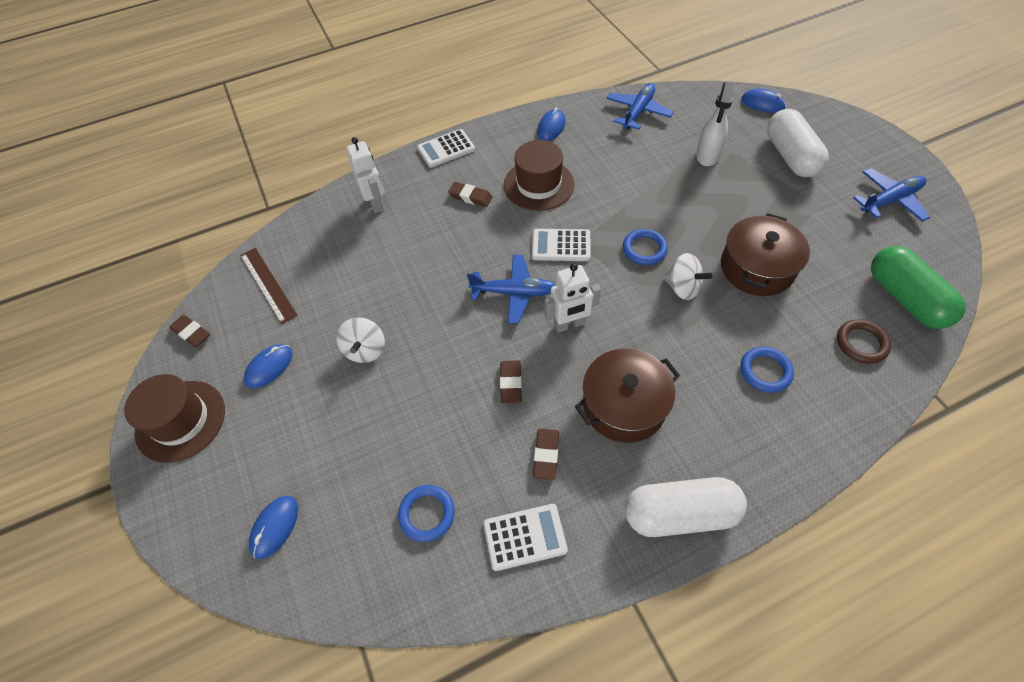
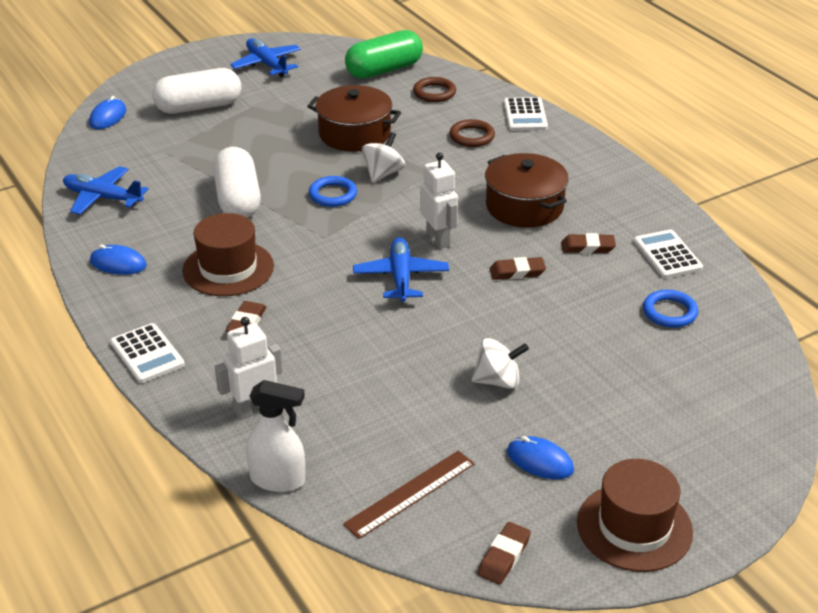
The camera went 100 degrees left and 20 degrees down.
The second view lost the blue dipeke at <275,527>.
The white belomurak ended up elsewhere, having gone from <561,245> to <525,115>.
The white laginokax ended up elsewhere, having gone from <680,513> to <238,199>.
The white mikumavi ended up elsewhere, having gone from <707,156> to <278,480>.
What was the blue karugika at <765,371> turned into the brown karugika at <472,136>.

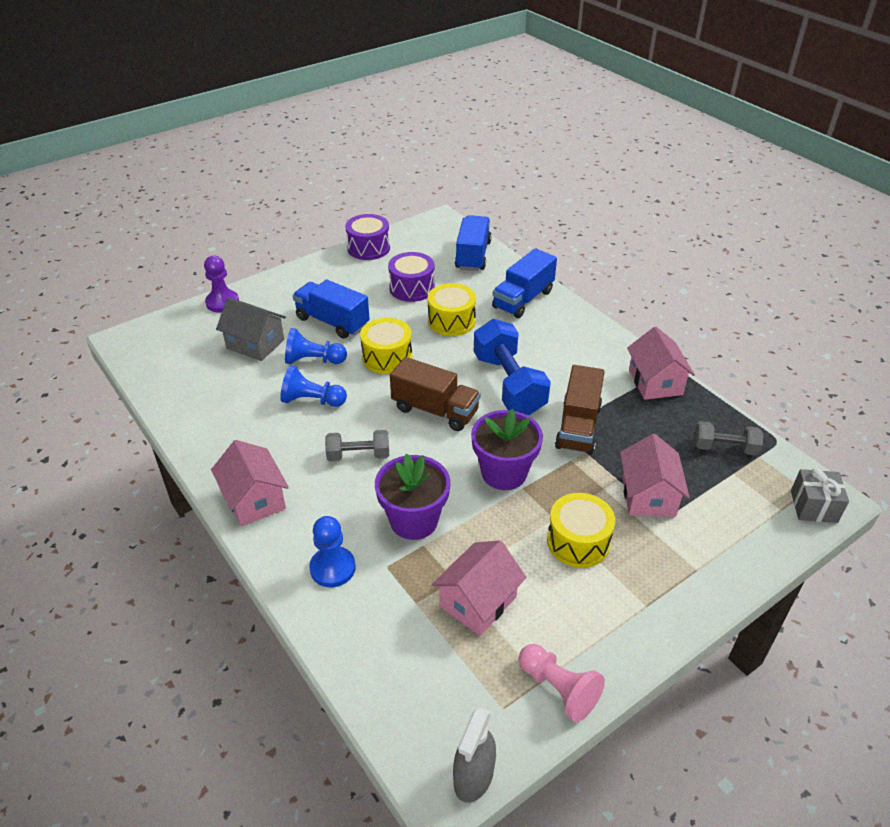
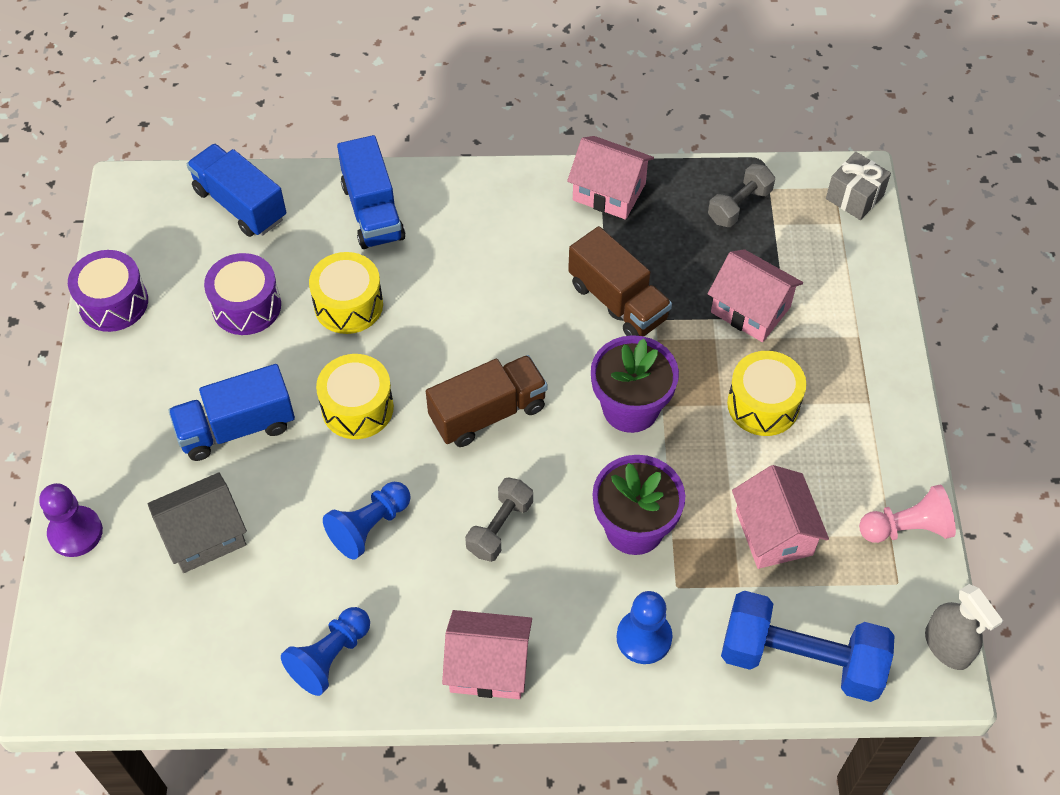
The camera went 55 degrees left and 15 degrees up.
The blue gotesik ended up elsewhere, having gone from <313,360> to <330,657>.
The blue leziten ended up elsewhere, having gone from <509,384> to <801,659>.

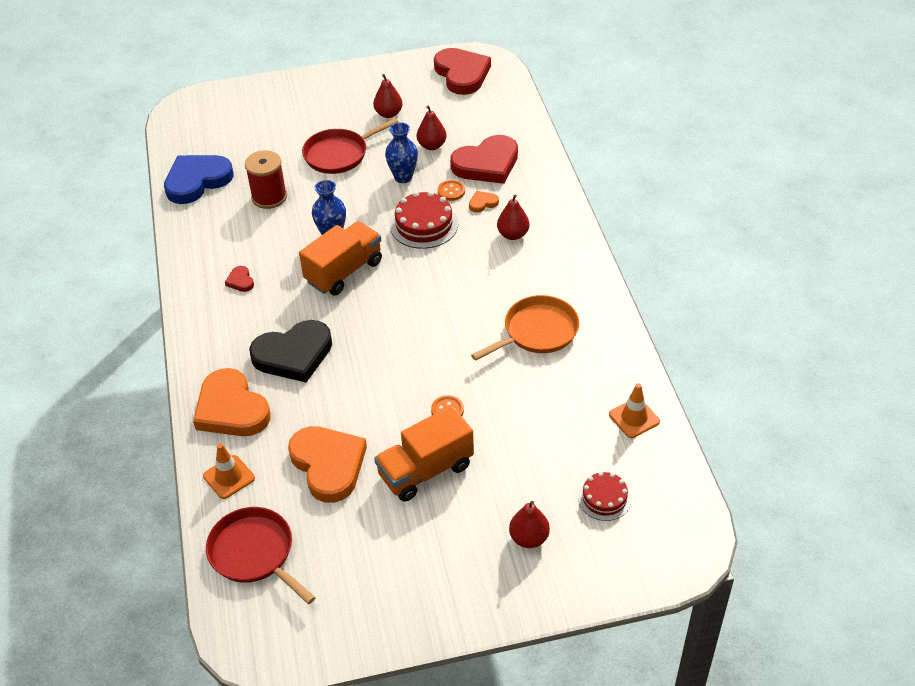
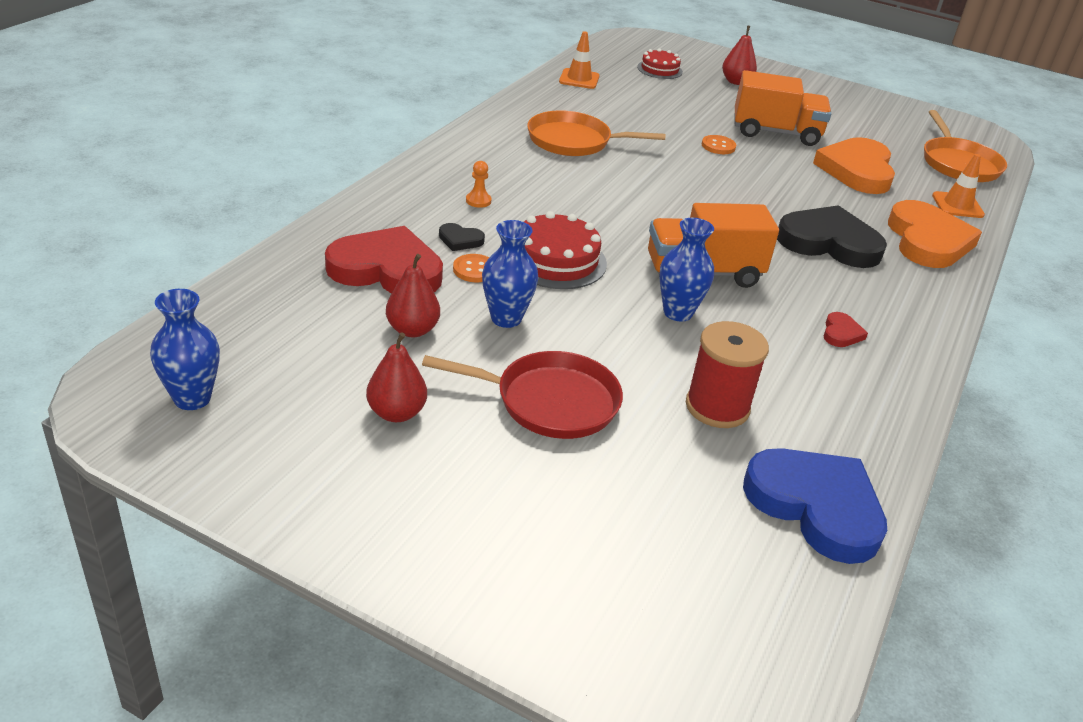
The camera went 145 degrees left and 10 degrees down.
The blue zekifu at <197,181> ended up facing another way, 135 degrees counterclockwise from before.
What was the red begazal at <254,553> turned into the orange begazal at <958,164>.
Where the red zekifu stood at <462,74>, the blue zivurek came to stand at <192,398>.
What was the orange zekifu at <482,203> turned into the black zekifu at <460,240>.
Where the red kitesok stood at <513,235>, the orange gotesik came to stand at <478,201>.

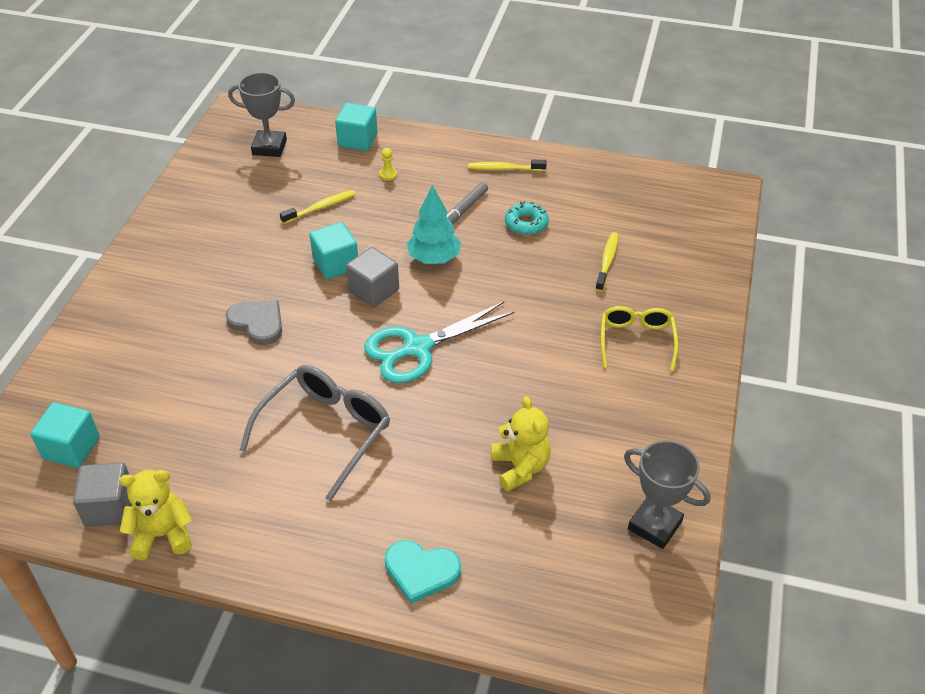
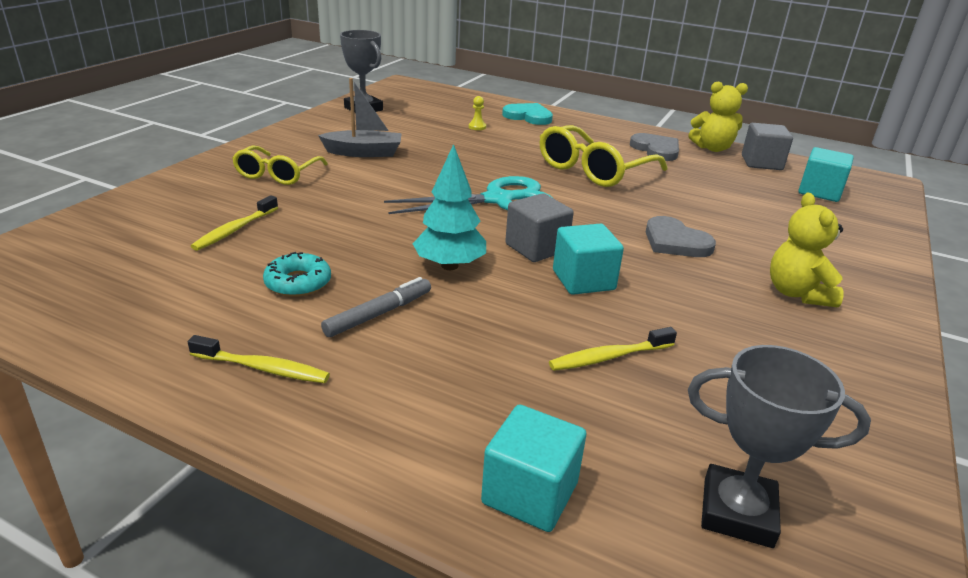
The camera went 170 degrees left and 15 degrees down.
What was the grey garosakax at <325,432> turned into the yellow garosakax at <594,169>.
The yellow gotesik ended up elsewhere, having gone from <388,174> to <477,127>.
The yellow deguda ended up elsewhere, having gone from <520,467> to <797,293>.
The second view gained the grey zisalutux at <364,153>.
The second view gained the grey zekifu at <656,150>.

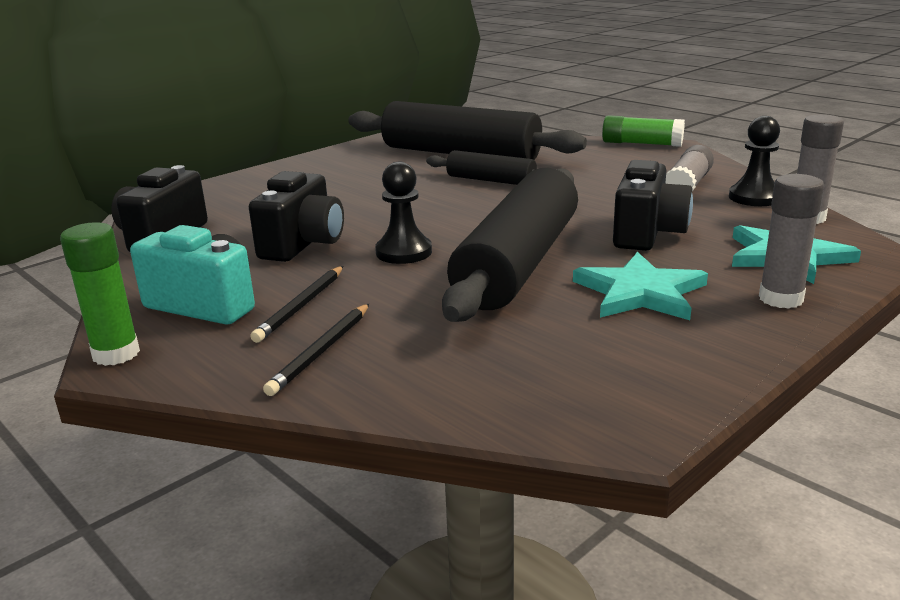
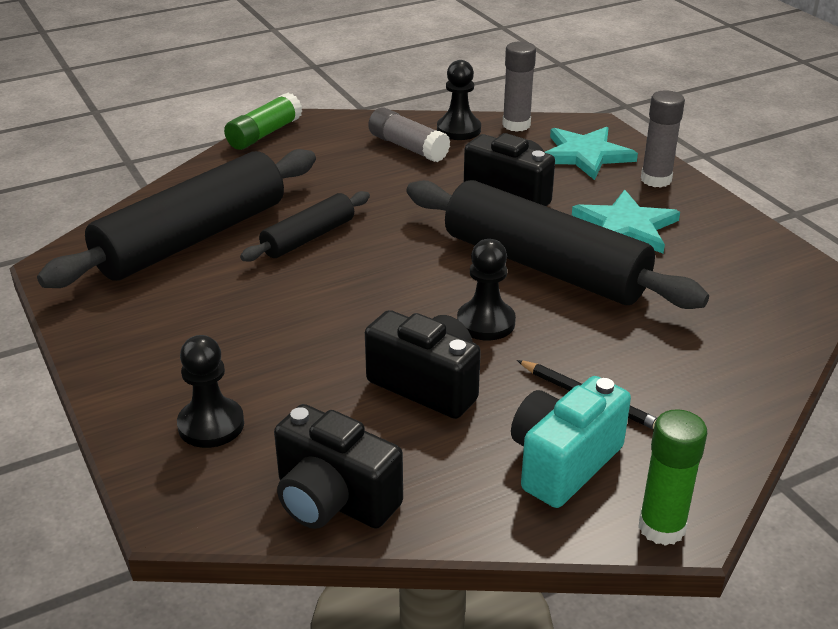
The camera went 75 degrees left and 10 degrees up.
The second view lost the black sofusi at <321,351>.
The second view gained the black gotesik at <211,425>.

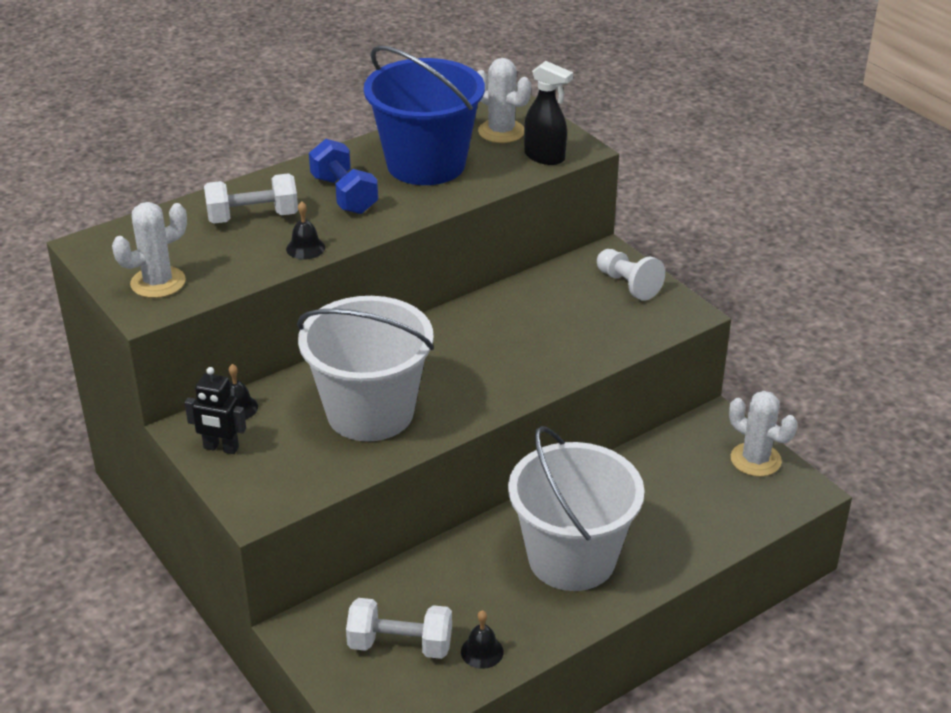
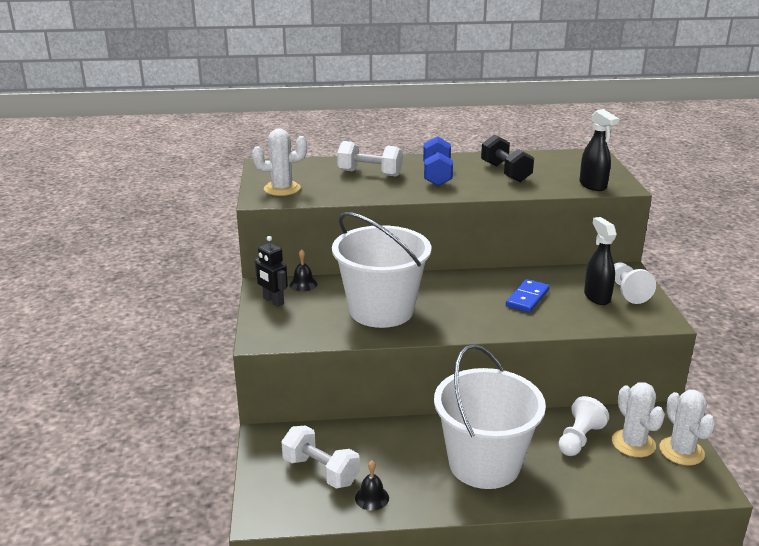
The camera went 30 degrees right and 10 degrees down.
The second view lost the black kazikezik at <305,248>.
Where the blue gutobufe stood at <426,164>, the black leziten came to stand at <505,172>.
The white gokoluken ended up elsewhere, having gone from <501,131> to <633,443>.
The second view gained the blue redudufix at <527,298>.
The second view gained the white gotesik at <579,439>.
The second view gained the black mikumavi at <597,297>.

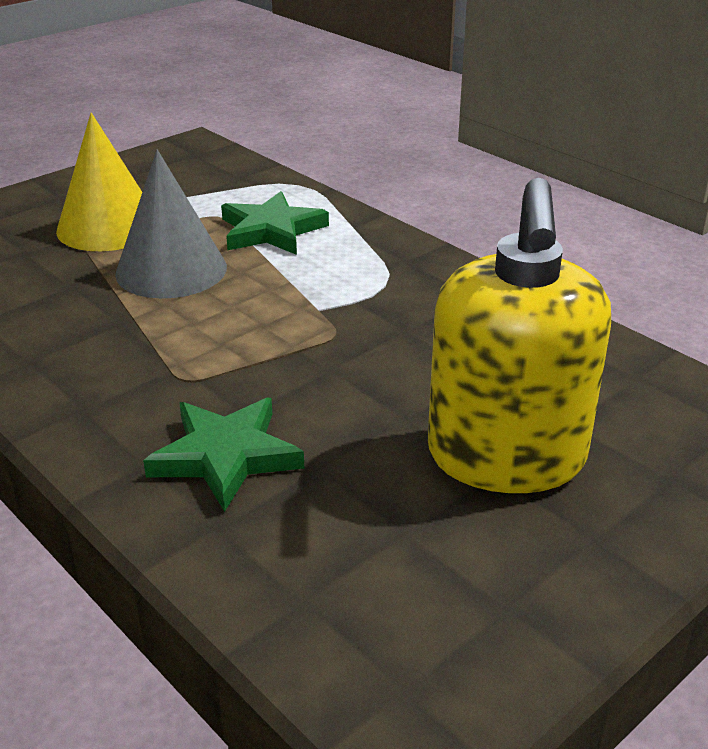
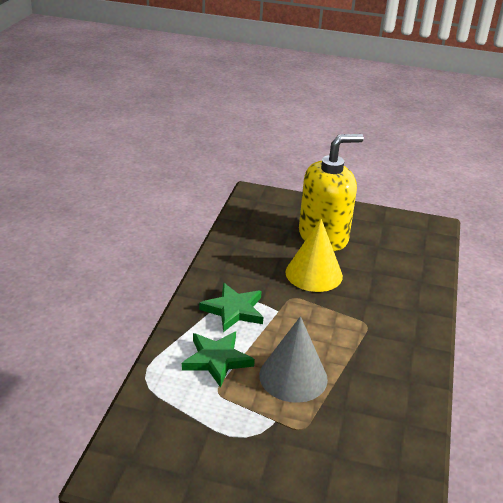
The camera went 125 degrees left and 0 degrees up.
The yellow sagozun ended up elsewhere, having gone from <108,227> to <314,274>.
The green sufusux ended up elsewhere, having gone from <226,456> to <233,310>.

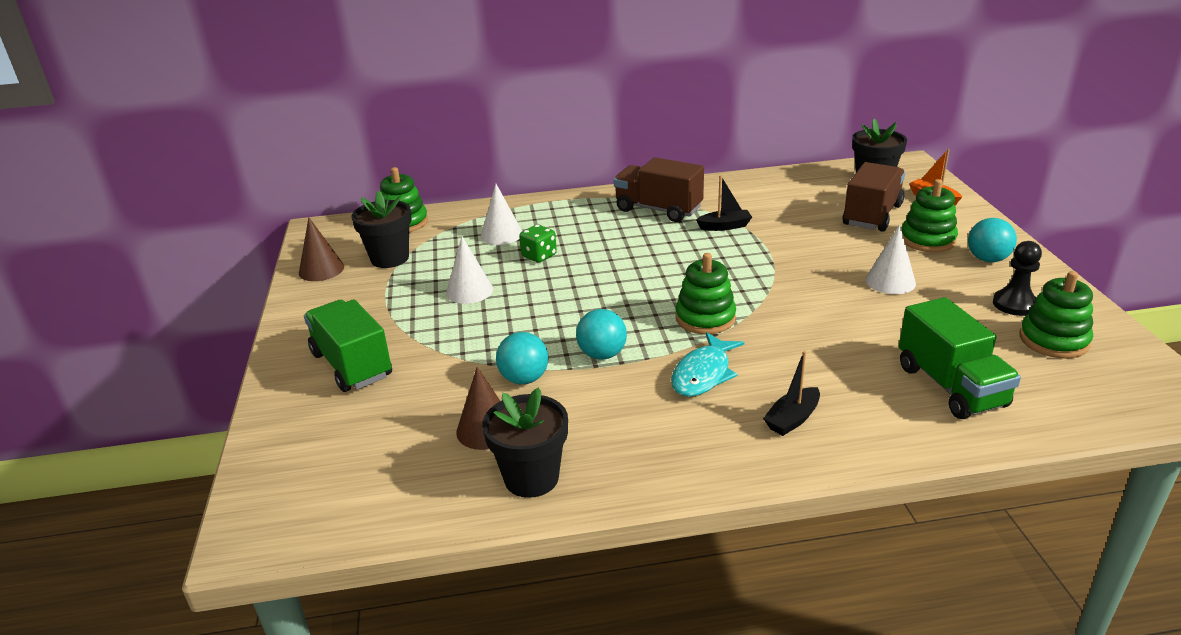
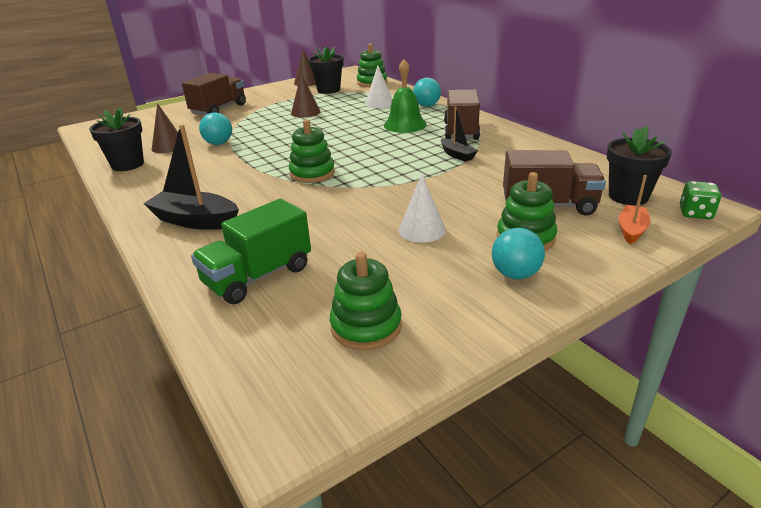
The camera went 65 degrees right and 0 degrees up.
What was the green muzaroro at <352,365> turned into the brown muzaroro at <219,109>.
What was the white sagozun at <469,291> turned into the brown sagozun at <305,112>.
The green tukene ended up elsewhere, having gone from <539,256> to <695,213>.
The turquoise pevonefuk ended up elsewhere, having gone from <602,354> to <426,106>.
The second view lost the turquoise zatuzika at <703,374>.
The size of the black zisalutux at <792,419> changed by a factor of 1.75.
The second view lost the black gotesik at <1014,304>.
The second view gained the green kazikezik at <405,125>.

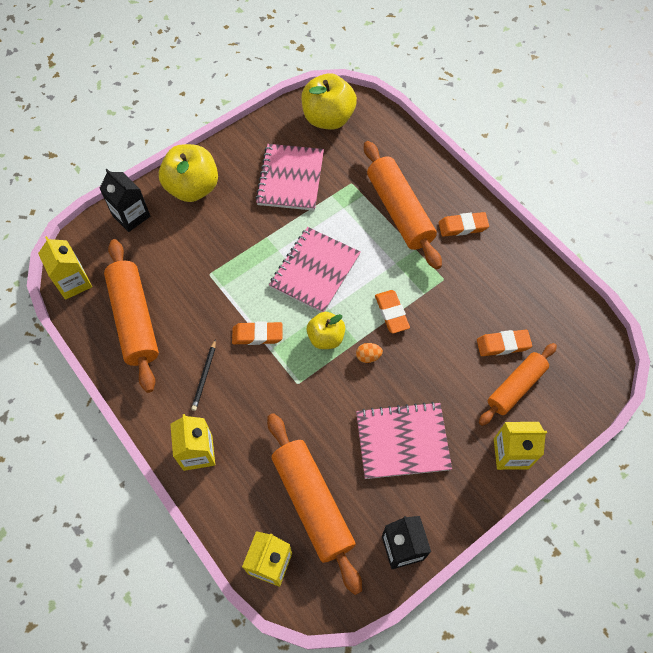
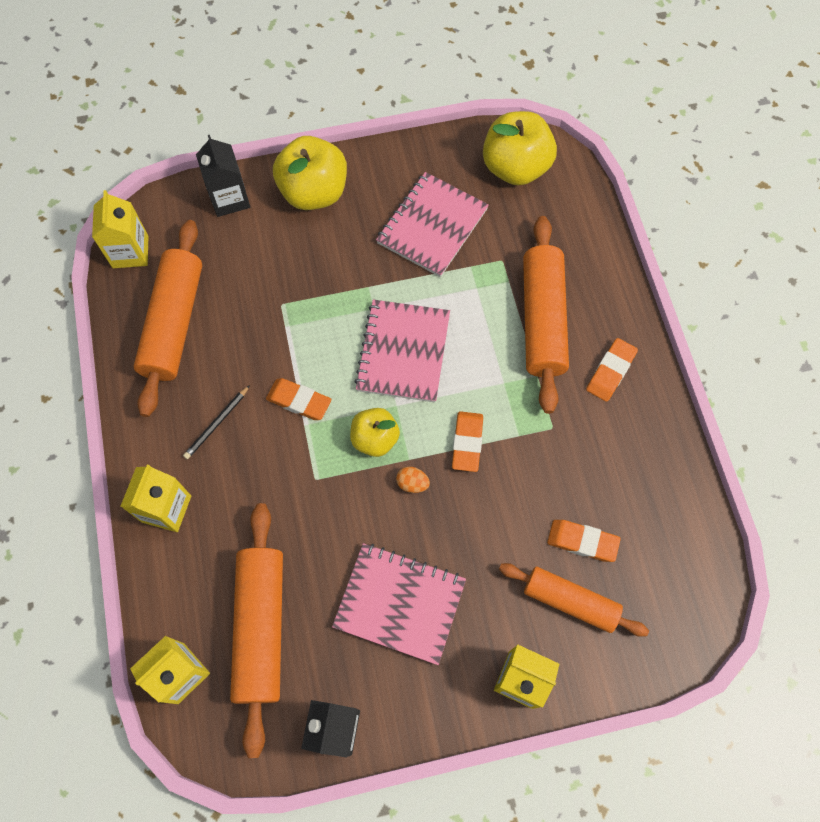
The camera went 25 degrees right and 5 degrees up.
The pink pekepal at <315,271> ended up facing another way, 45 degrees counterclockwise from before.
The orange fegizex at <462,226> ended up facing another way, 75 degrees counterclockwise from before.
The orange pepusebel at <516,387> ended up facing another way, 45 degrees clockwise from before.

